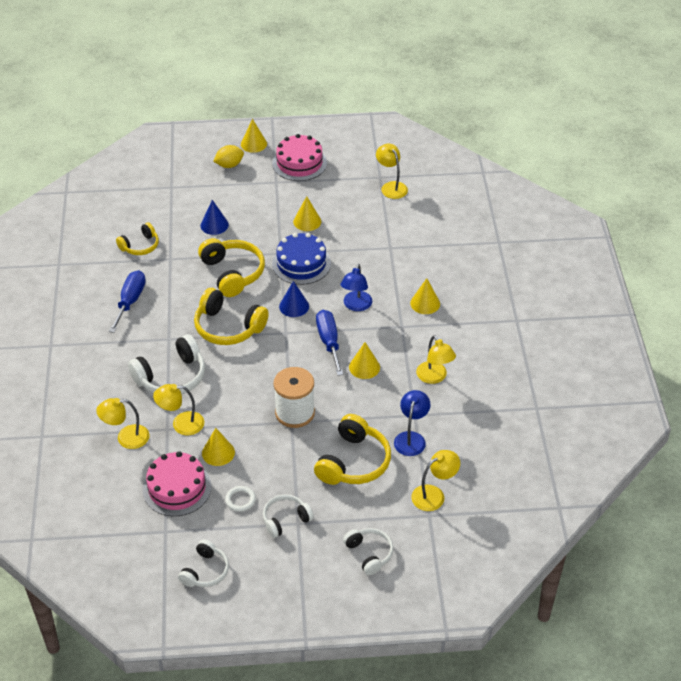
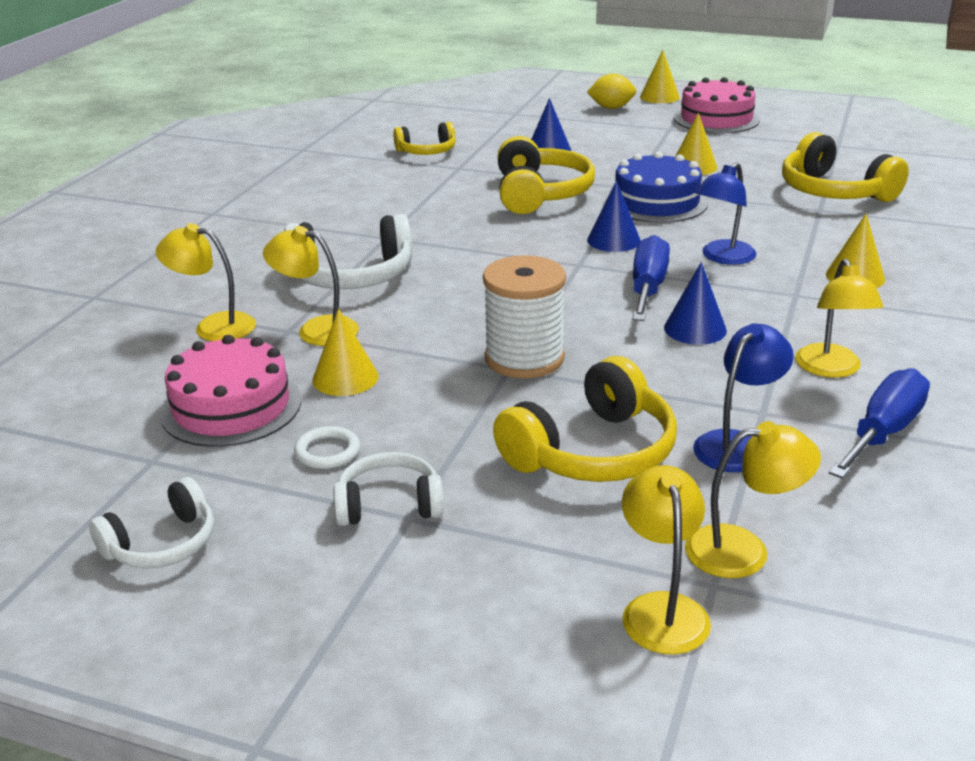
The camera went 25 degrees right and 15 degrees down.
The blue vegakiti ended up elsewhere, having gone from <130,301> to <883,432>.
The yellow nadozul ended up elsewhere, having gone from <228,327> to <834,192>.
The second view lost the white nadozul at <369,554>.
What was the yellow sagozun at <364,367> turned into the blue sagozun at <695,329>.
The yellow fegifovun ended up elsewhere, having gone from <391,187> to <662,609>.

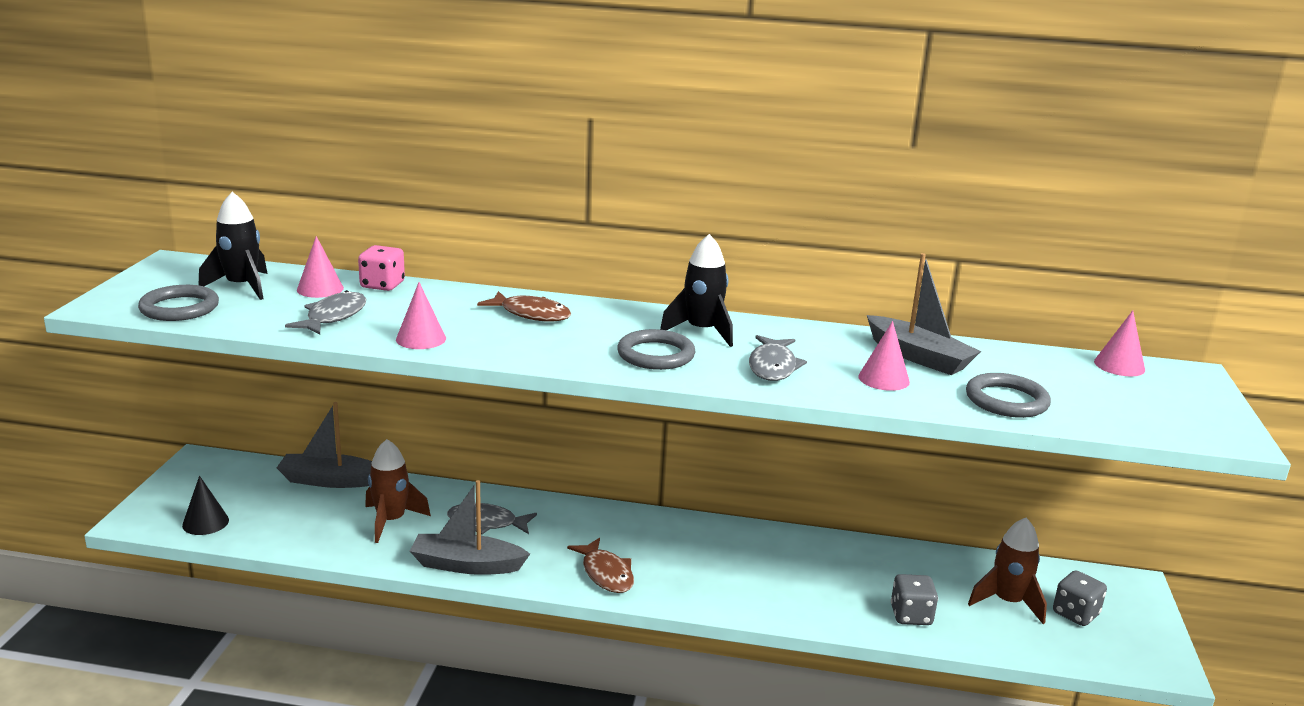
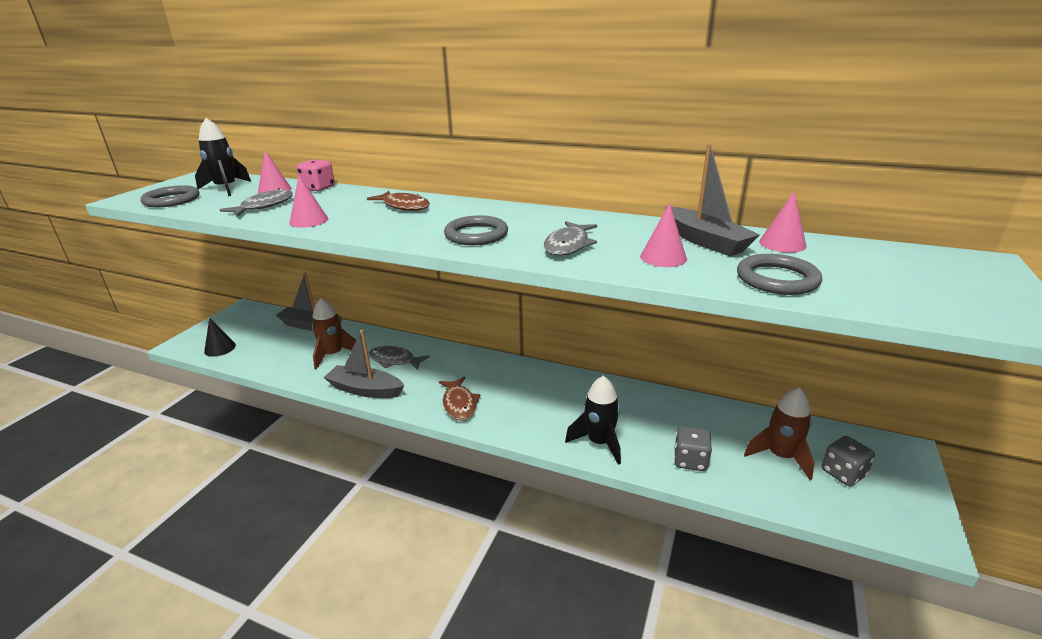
The camera went 15 degrees right and 5 degrees up.
The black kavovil ended up elsewhere, having gone from <702,331> to <599,442>.
The pink sagozun ended up elsewhere, having gone from <1119,365> to <782,244>.

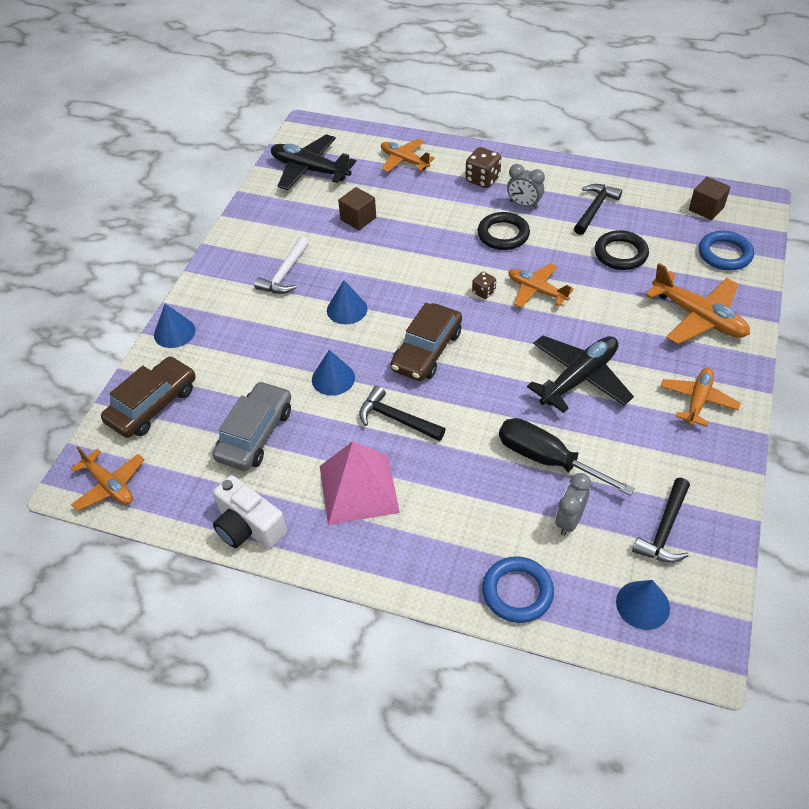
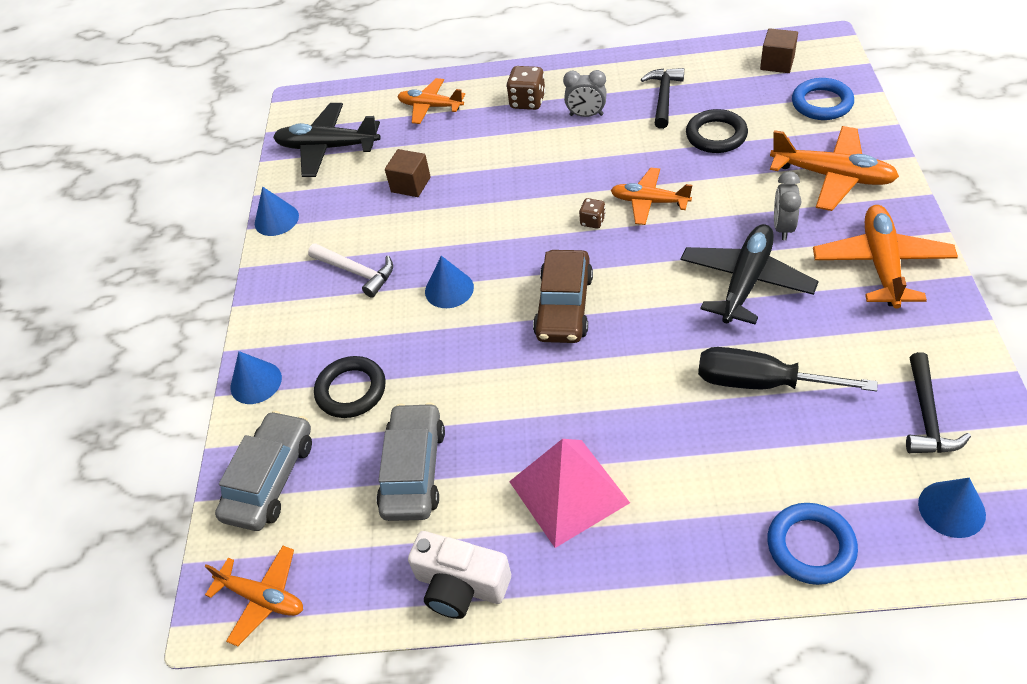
The camera went 15 degrees left and 0 degrees up.
What was the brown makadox at <153,405> turned into the grey makadox at <270,479>.
The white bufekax at <285,274> ended up facing another way, 60 degrees counterclockwise from before.
The blue sagozun ended up elsewhere, having gone from <333,378> to <276,219>.
The second view lost the black bufekax at <396,419>.
The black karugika ended up elsewhere, having gone from <503,234> to <351,390>.
The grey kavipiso ended up elsewhere, having gone from <569,521> to <783,227>.
The size of the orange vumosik at <698,400> changed by a factor of 1.52.

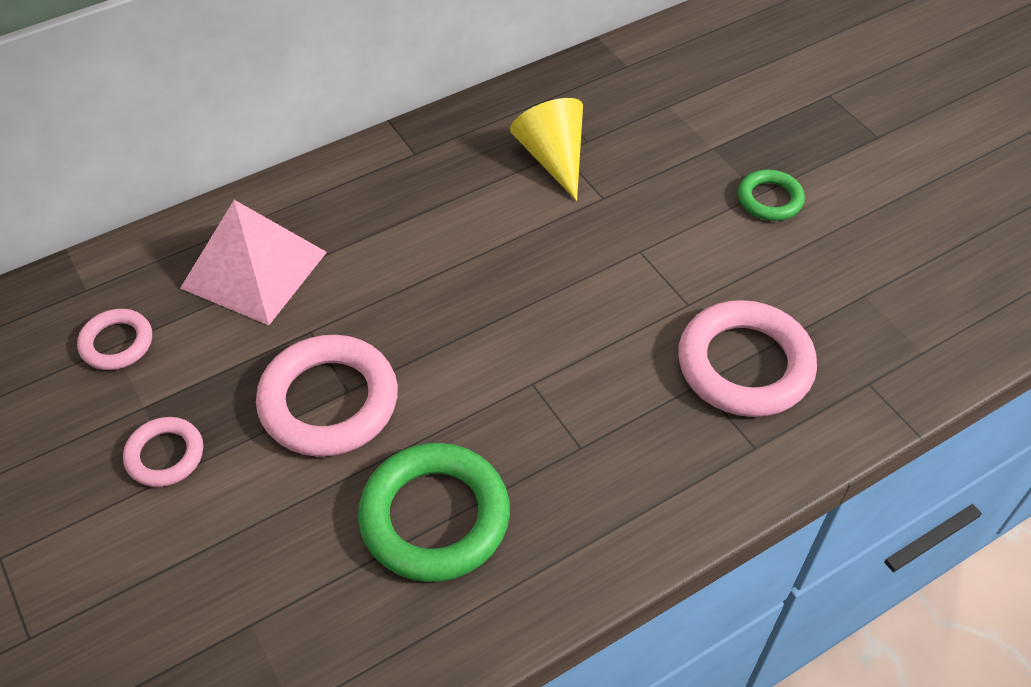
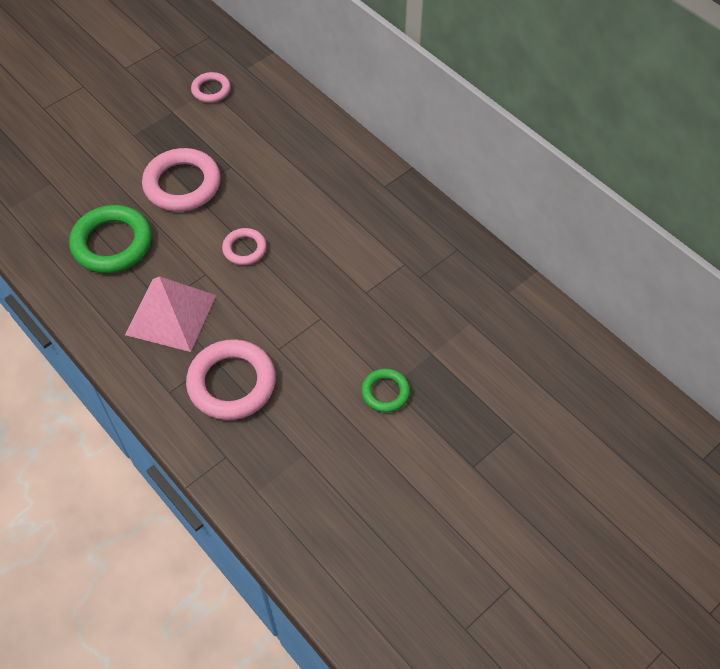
The camera went 80 degrees right and 5 degrees up.
The pink karugika ended up elsewhere, having gone from <165,455> to <244,249>.
The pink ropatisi ended up elsewhere, having gone from <254,269> to <171,314>.
The second view lost the yellow sagozun at <553,158>.

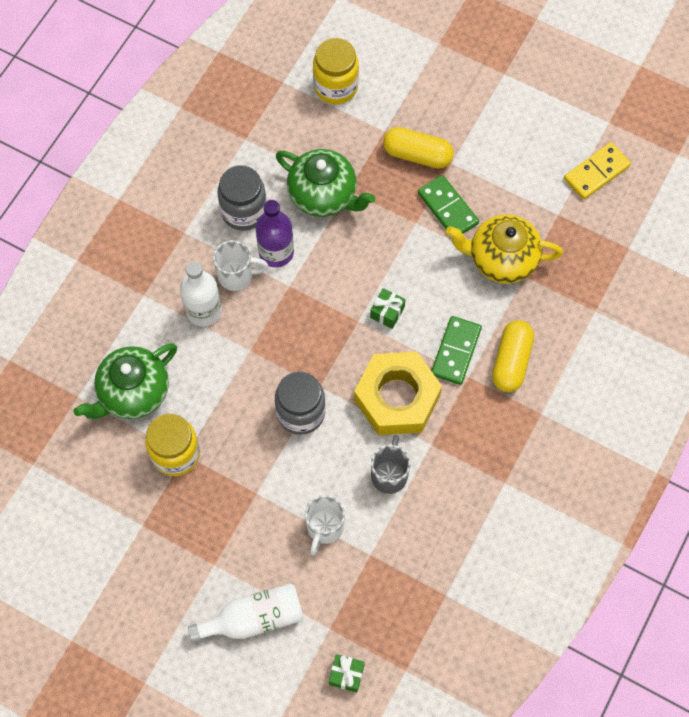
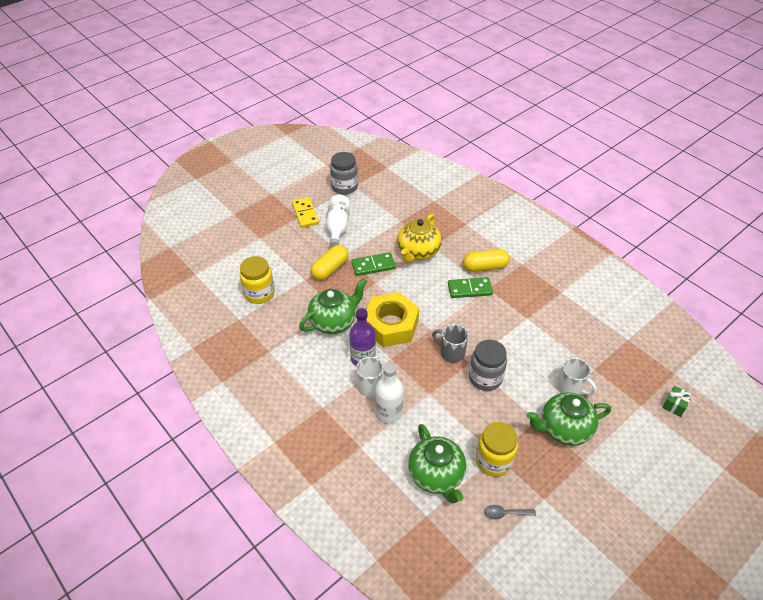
The camera went 70 degrees left and 20 degrees down.
The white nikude ended up elsewhere, having gone from <254,618> to <338,227>.
The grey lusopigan ended up elsewhere, having gone from <244,211> to <344,187>.
The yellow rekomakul ended up elsewhere, having gone from <397,398> to <391,325>.
The second view lost the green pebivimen at <387,312>.
The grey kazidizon ended up elsewhere, having gone from <389,474> to <451,353>.
The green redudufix at <456,351> ended up facing another way, 45 degrees counterclockwise from before.
The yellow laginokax at <511,361> ended up facing another way, 45 degrees counterclockwise from before.
The yellow redudufix ended up elsewhere, having gone from <596,172> to <305,214>.
The second view gained the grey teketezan at <505,513>.
The second view gained the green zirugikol at <564,429>.

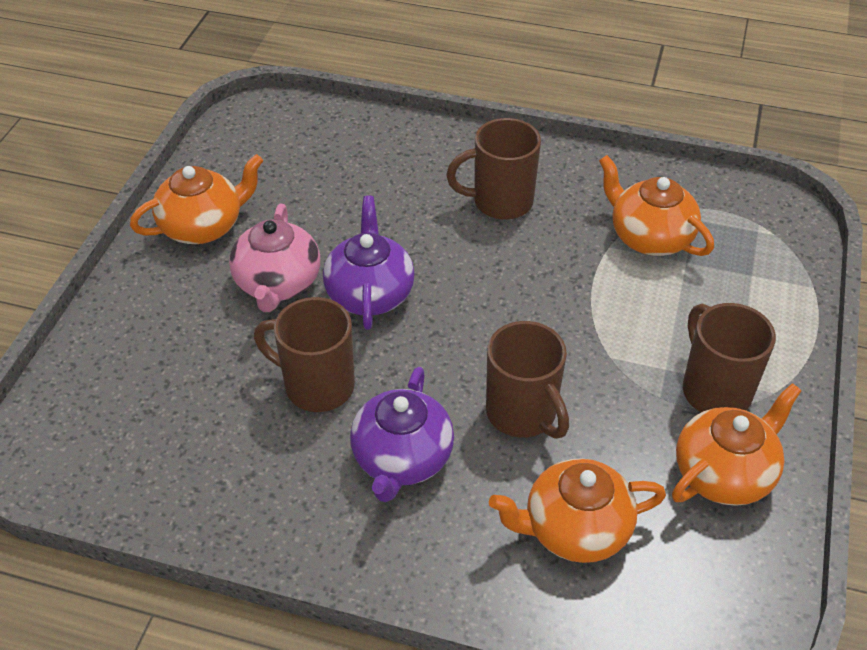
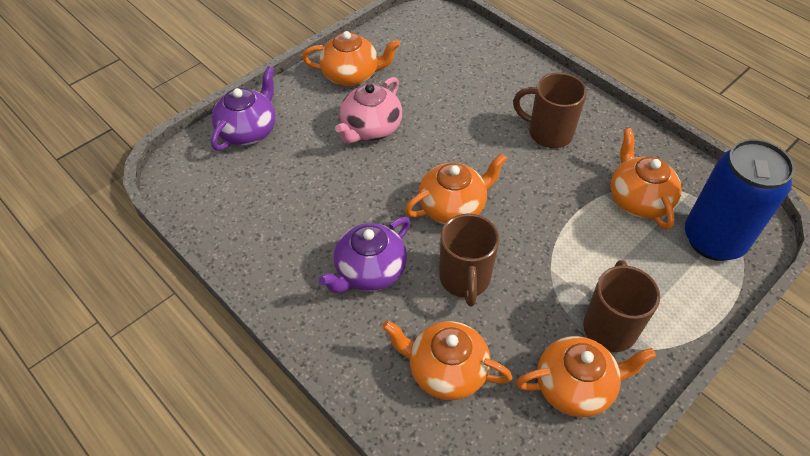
The camera went 30 degrees right and 5 degrees up.
The second view lost the brown kazidizon at <317,386>.
The purple zirugikol ended up elsewhere, having gone from <370,293> to <249,130>.
The second view gained the orange zirugikol at <453,207>.
The second view gained the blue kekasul at <713,240>.

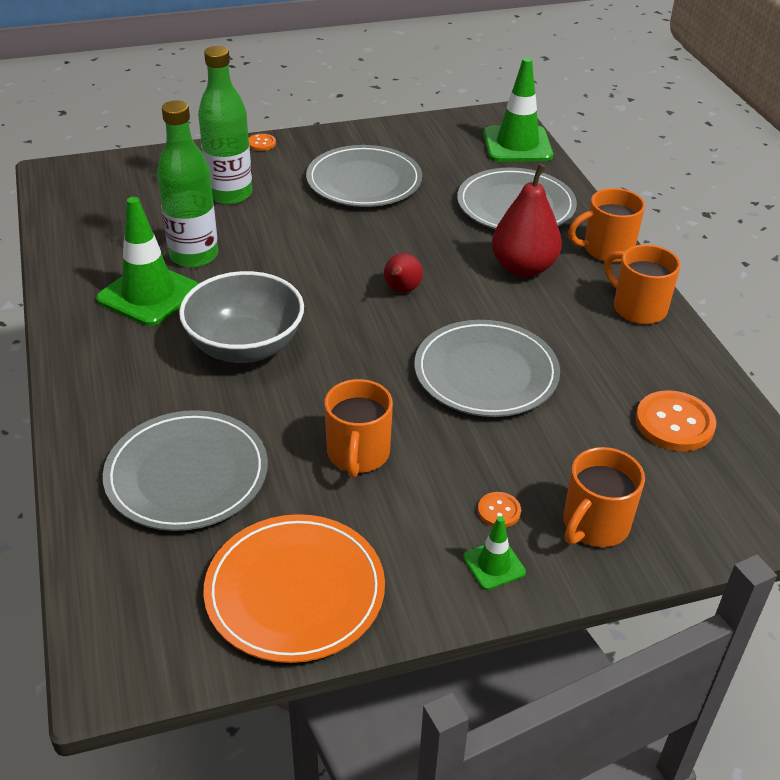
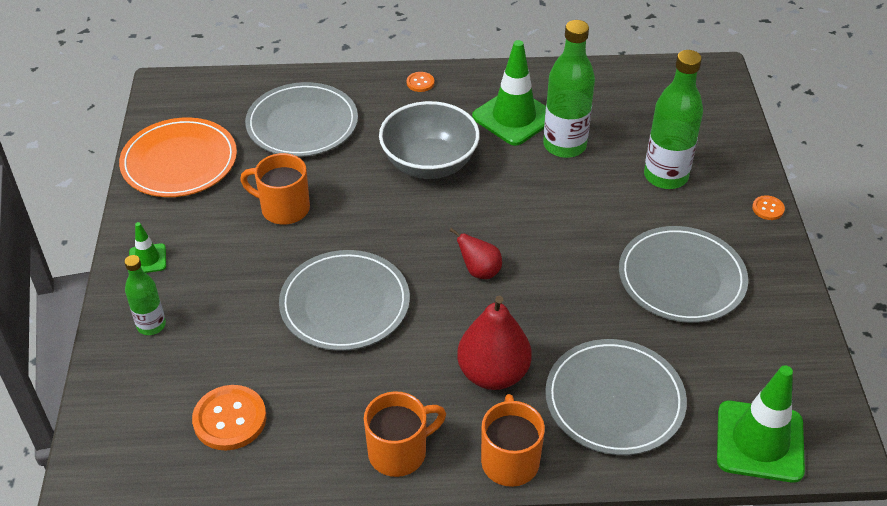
The camera went 105 degrees right and 5 degrees up.
The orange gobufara ended up elsewhere, having gone from <499,511> to <420,83>.
Where the orange kazidizon stood at <594,525>, the green nikude came to stand at <151,325>.

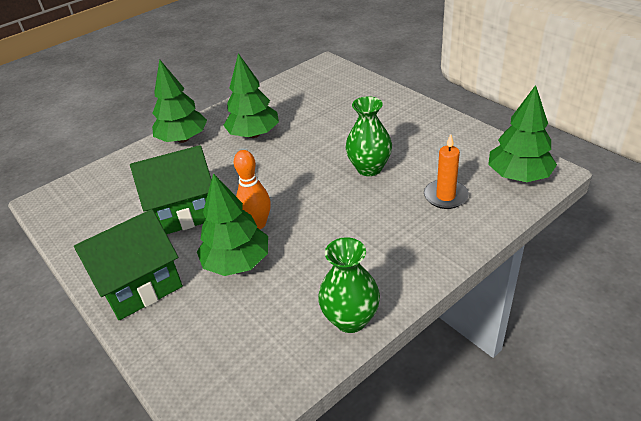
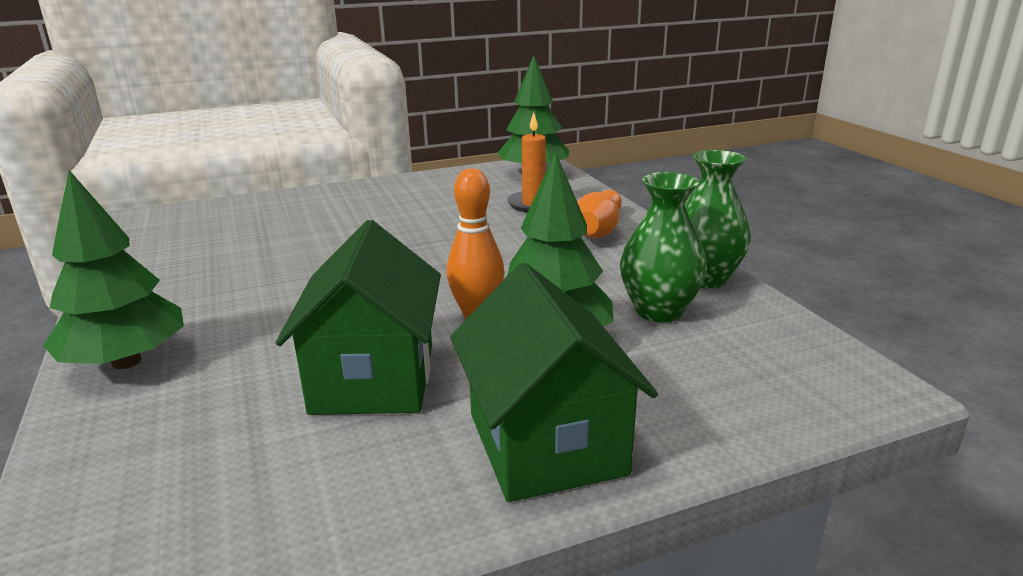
The camera went 75 degrees left and 15 degrees down.
The second view lost the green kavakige at <254,134>.
The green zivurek ended up elsewhere, having gone from <369,168> to <659,311>.
The second view gained the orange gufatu at <598,230>.

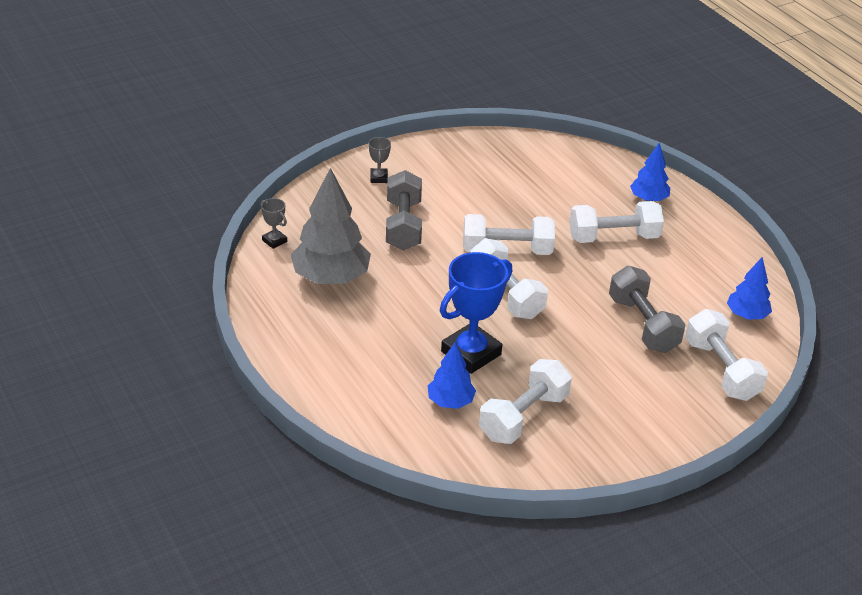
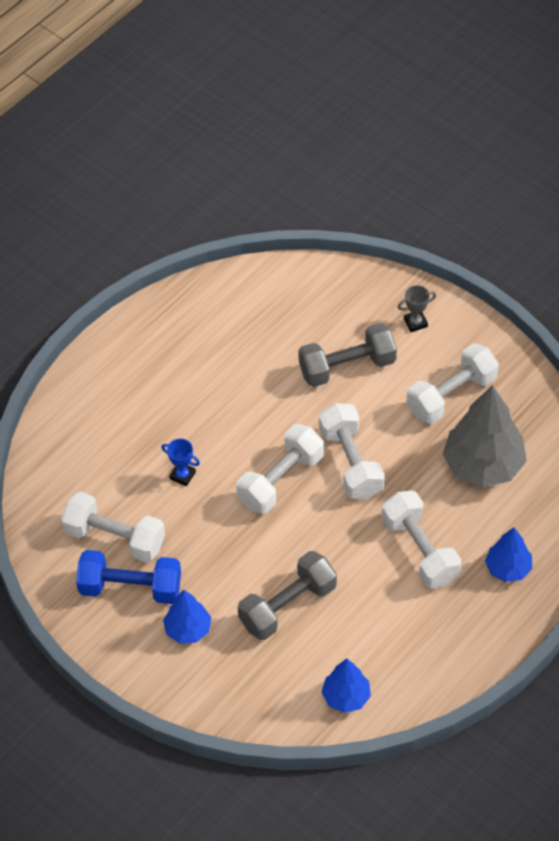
The camera went 75 degrees right and 15 degrees up.
The second view lost the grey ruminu at <274,241>.
The grey kavakige ended up elsewhere, having gone from <331,277> to <483,465>.
The blue kavakige ended up elsewhere, having gone from <450,401> to <188,629>.
The size of the blue ruminu at <471,353> changed by a factor of 0.46.
The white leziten ended up elsewhere, having gone from <721,370> to <451,395>.
The second view gained the blue leziten at <130,588>.

